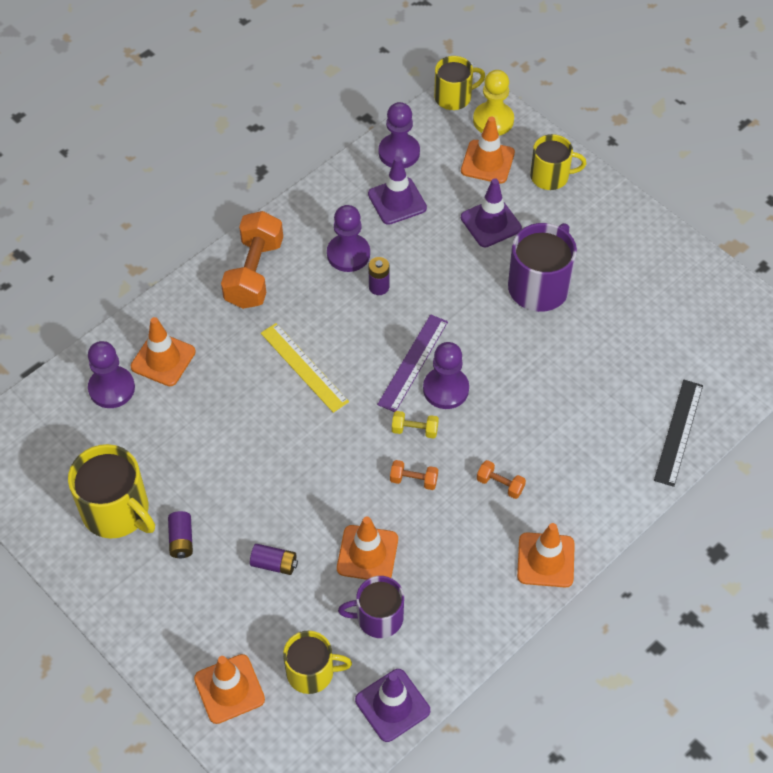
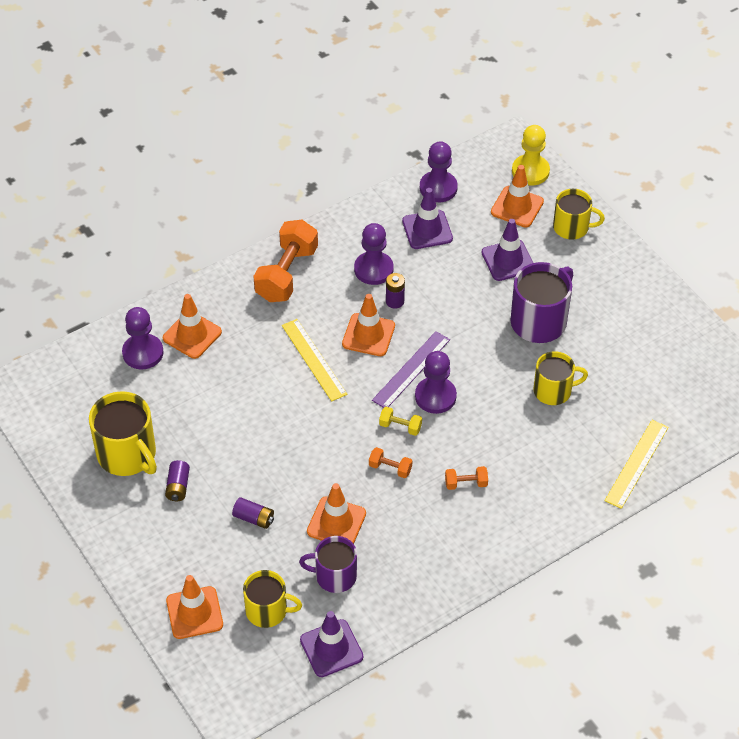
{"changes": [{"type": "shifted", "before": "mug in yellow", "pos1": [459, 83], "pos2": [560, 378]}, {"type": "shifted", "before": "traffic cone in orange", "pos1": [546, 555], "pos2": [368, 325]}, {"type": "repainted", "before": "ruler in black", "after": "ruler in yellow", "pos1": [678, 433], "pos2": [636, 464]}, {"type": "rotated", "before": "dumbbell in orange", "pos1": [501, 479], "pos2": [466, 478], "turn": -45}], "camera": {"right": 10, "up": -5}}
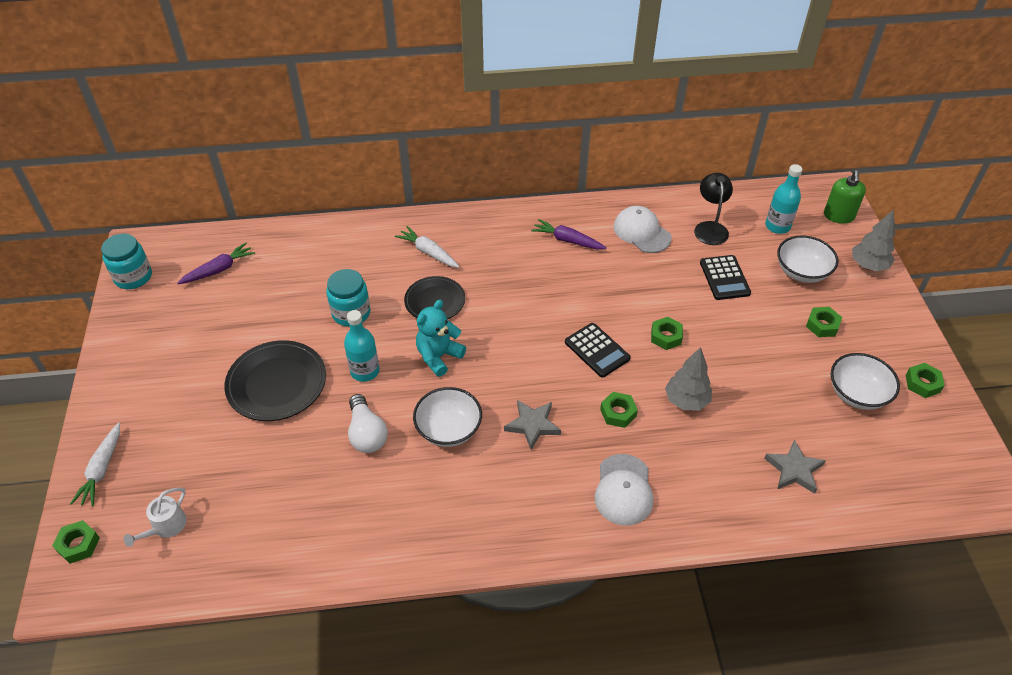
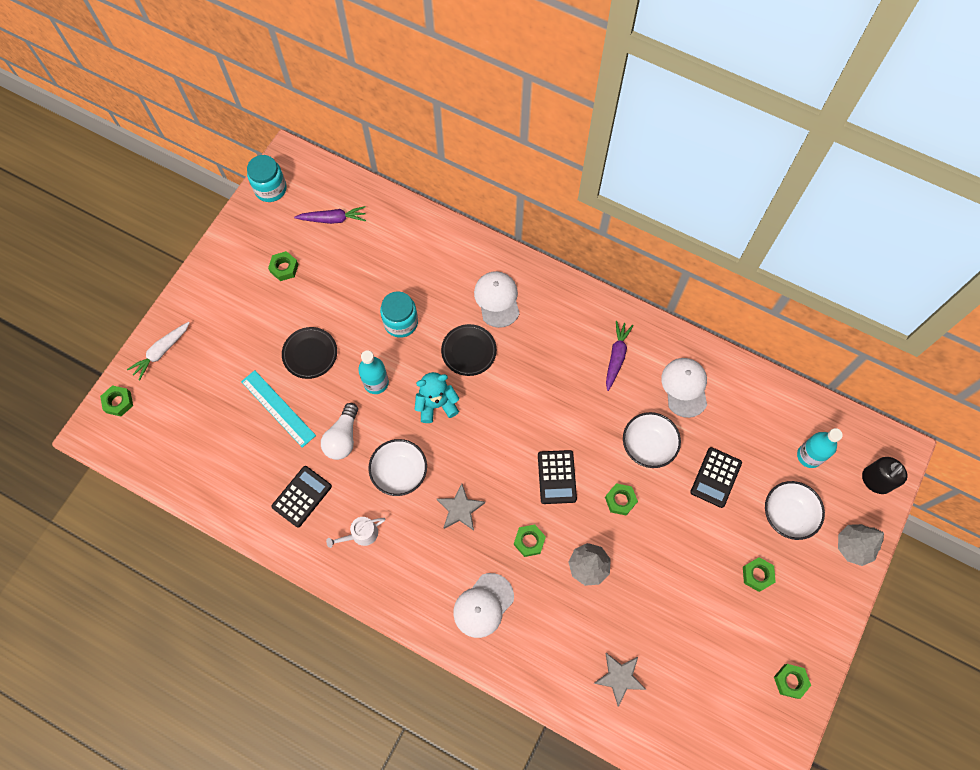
{"changes": [{"type": "gone", "before": "lamp in black", "pos1": [713, 209]}, {"type": "new", "after": "ruler in turquoise", "pos2": [278, 409]}, {"type": "new", "after": "nut in green", "pos2": [283, 266]}, {"type": "new", "after": "calculator in black", "pos2": [301, 497]}, {"type": "shifted", "before": "watering can in white", "pos1": [155, 517], "pos2": [355, 532]}, {"type": "shifted", "before": "bowl in white", "pos1": [865, 381], "pos2": [652, 440]}, {"type": "swapped", "before": "carrot in white", "after": "cap in white", "pos1": [427, 247], "pos2": [497, 299]}, {"type": "repainted", "before": "soap dispenser in green", "after": "soap dispenser in black", "pos1": [845, 197], "pos2": [884, 475]}, {"type": "rotated", "before": "carrot in purple", "pos1": [569, 234], "pos2": [620, 356], "turn": 45}, {"type": "scaled", "before": "plate in black", "pos1": [275, 380], "pos2": [309, 353], "scale": 0.66}], "camera": {"right": 35, "up": 20}}
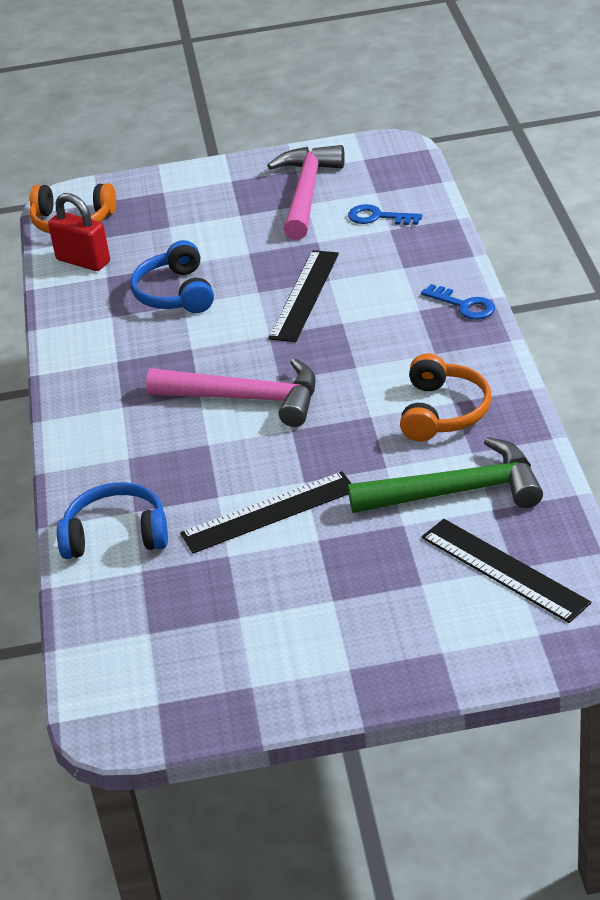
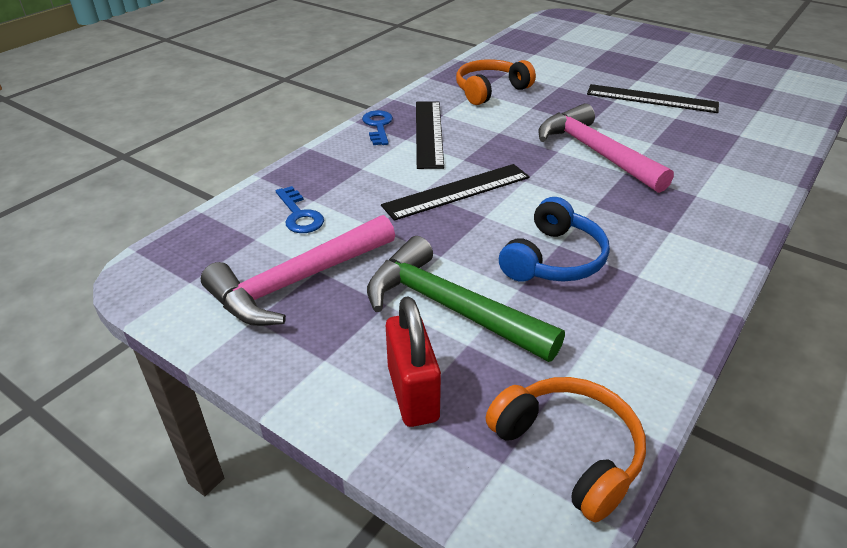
{"changes": [{"type": "gone", "before": "headphones in blue", "pos1": [112, 520]}, {"type": "shifted", "before": "padlock in red", "pos1": [79, 232], "pos2": [413, 362]}, {"type": "shifted", "before": "hammer in green", "pos1": [445, 475], "pos2": [466, 299]}, {"type": "shifted", "before": "ruler in black", "pos1": [506, 571], "pos2": [430, 135]}], "camera": {"right": -140, "up": 0}}
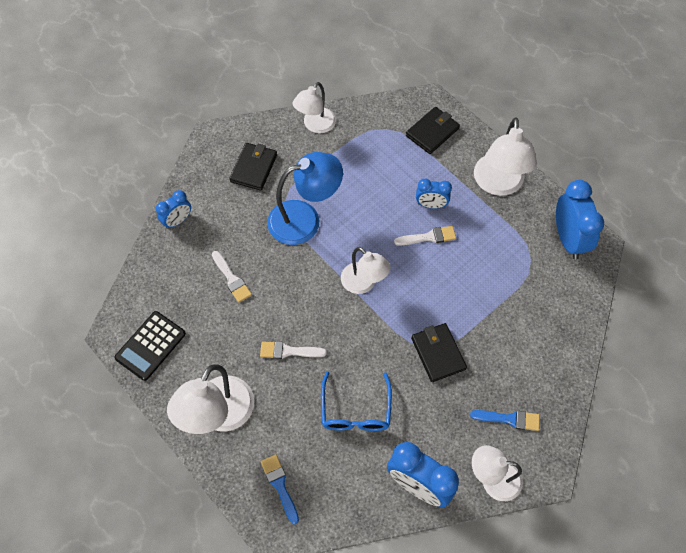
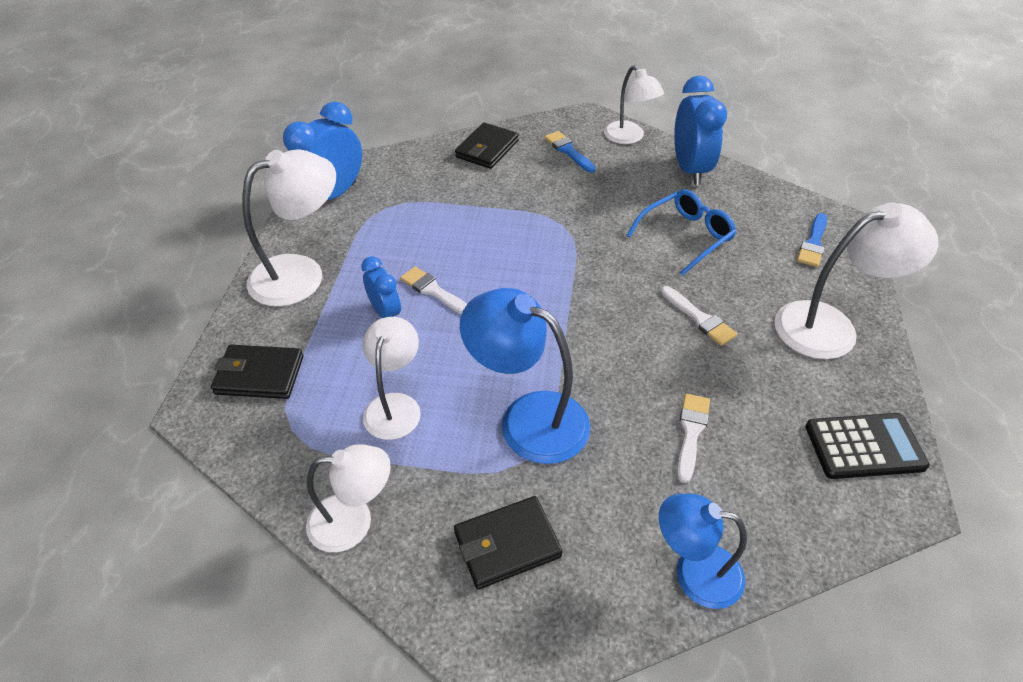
{"changes": [{"type": "shifted", "before": "lamp in white", "pos1": [366, 270], "pos2": [392, 378]}, {"type": "shifted", "before": "wallet in black", "pos1": [439, 352], "pos2": [487, 146]}, {"type": "swapped", "before": "clock in blue", "after": "lamp in blue", "pos1": [173, 209], "pos2": [703, 551]}], "camera": {"right": -130, "up": -15}}
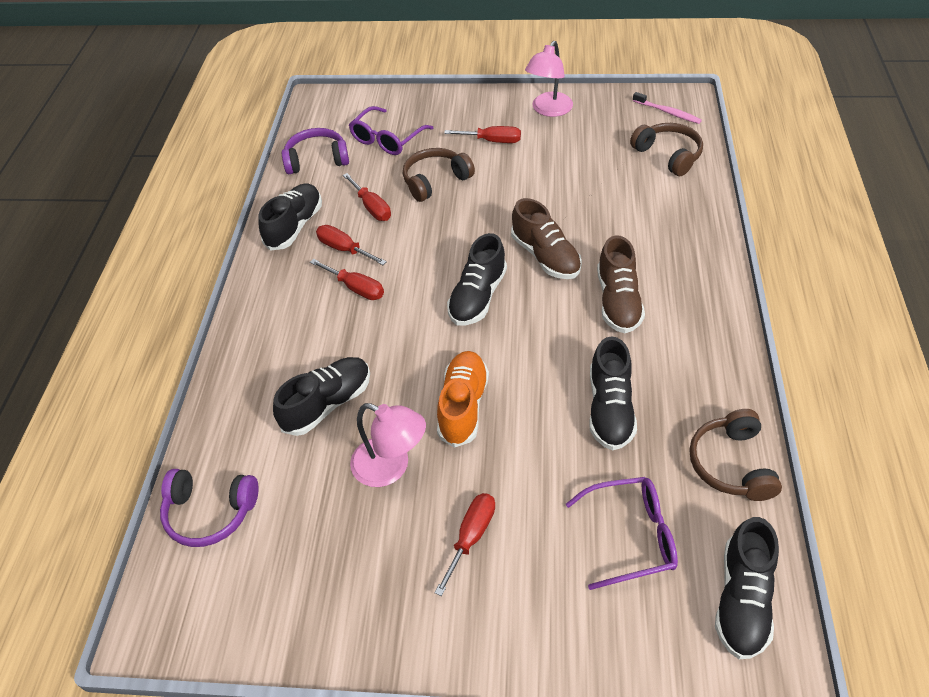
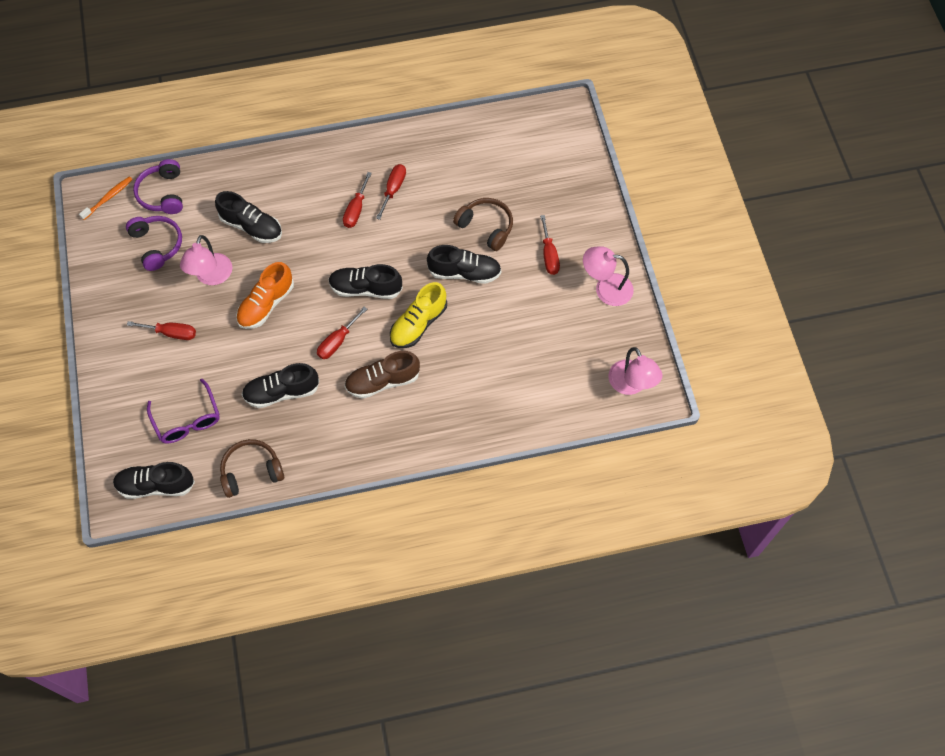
{"changes": [{"type": "gone", "before": "glasses in purple", "pos1": [391, 130]}, {"type": "gone", "before": "headphones in brown", "pos1": [666, 149]}, {"type": "new", "after": "toothbrush in orange", "pos2": [106, 198]}, {"type": "shifted", "before": "shoe in black", "pos1": [290, 217], "pos2": [464, 264]}, {"type": "shifted", "before": "headphones in purple", "pos1": [315, 151], "pos2": [154, 243]}, {"type": "shifted", "before": "screwdriver in red", "pos1": [367, 197], "pos2": [342, 333]}, {"type": "swapped", "before": "toothbrush in pink", "after": "lamp in pink", "pos1": [667, 108], "pos2": [635, 371]}, {"type": "repainted", "before": "shoe in brown", "after": "shoe in yellow", "pos1": [546, 238], "pos2": [418, 315]}, {"type": "rotated", "before": "shoe in orange", "pos1": [463, 399], "pos2": [265, 295], "turn": 135}], "camera": {"right": 70, "up": 15}}
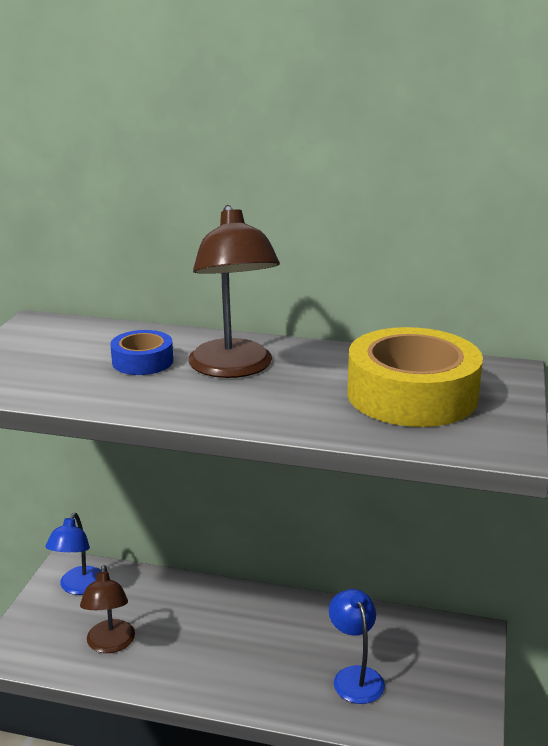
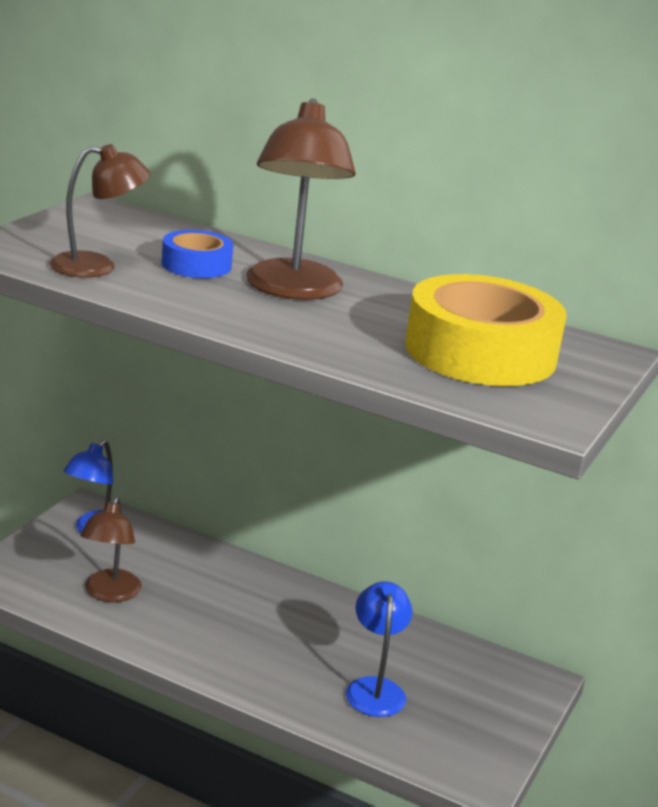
{"changes": [{"type": "new", "after": "lamp in brown", "pos2": [99, 211]}], "camera": {"right": 10, "up": 0}}
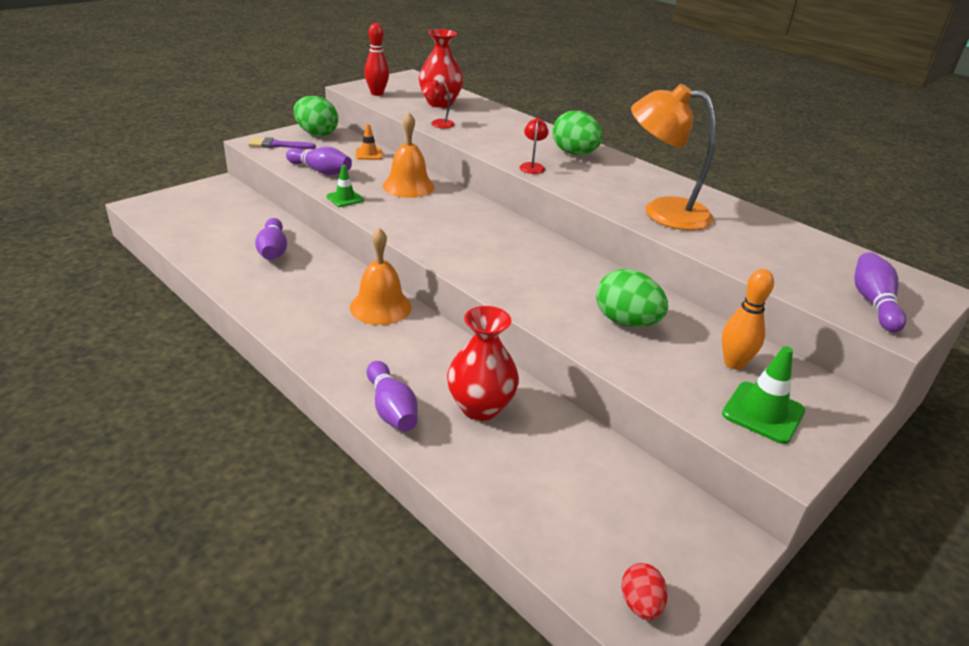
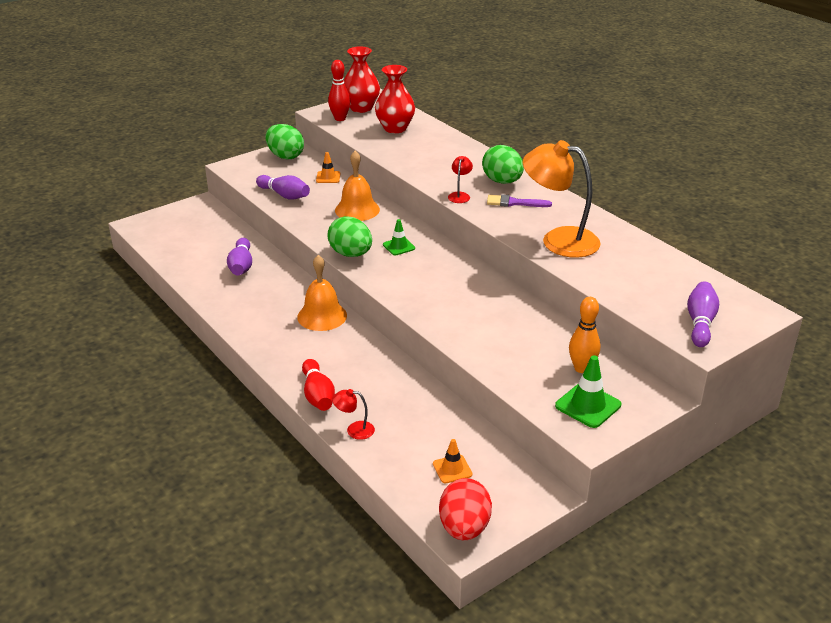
{"changes": [{"type": "new", "after": "traffic cone in orange", "pos2": [452, 461]}, {"type": "shifted", "before": "brush in purple", "pos1": [282, 143], "pos2": [519, 200]}, {"type": "shifted", "before": "traffic cone in green", "pos1": [345, 186], "pos2": [399, 237]}, {"type": "shifted", "before": "lamp in red", "pos1": [438, 104], "pos2": [353, 414]}, {"type": "shifted", "before": "vase in red", "pos1": [483, 363], "pos2": [362, 79]}, {"type": "shifted", "before": "egg in green", "pos1": [632, 298], "pos2": [349, 236]}, {"type": "repainted", "before": "bowling pin in purple", "after": "bowling pin in red", "pos1": [392, 396], "pos2": [318, 385]}, {"type": "scaled", "before": "egg in red", "pos1": [645, 591], "pos2": [465, 509], "scale": 1.76}], "camera": {"right": 10, "up": 0}}
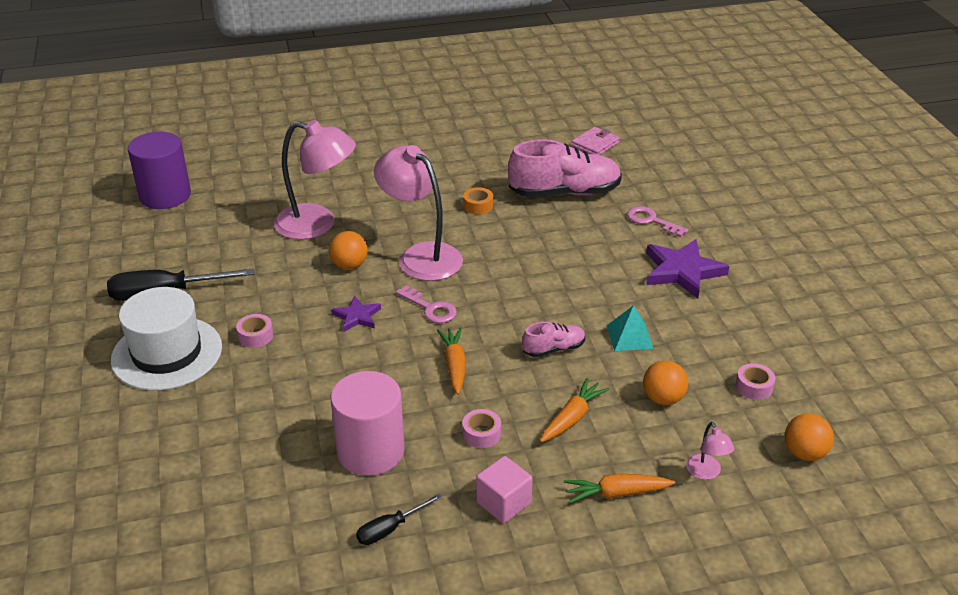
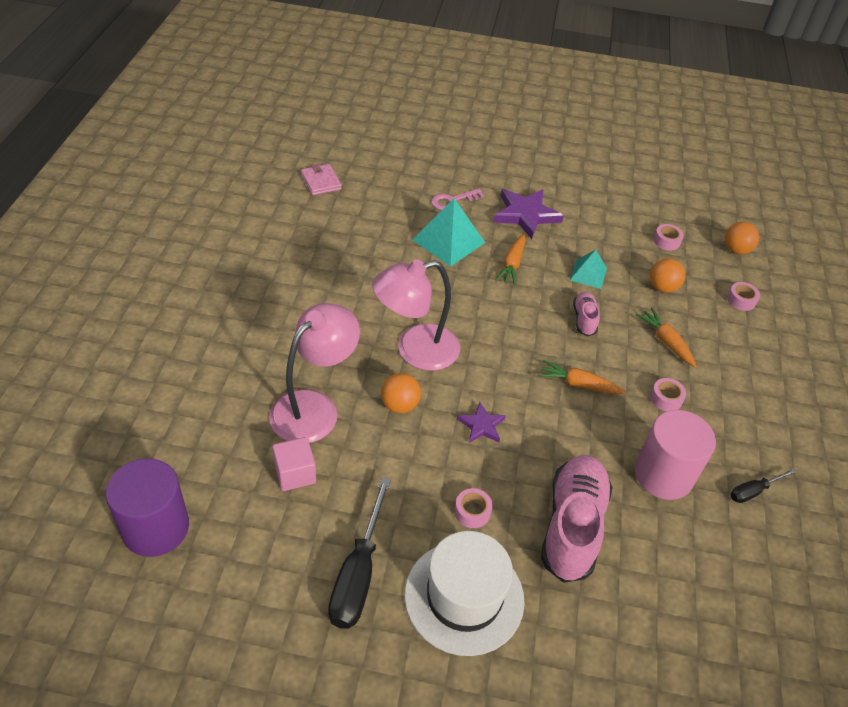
{"changes": [{"type": "gone", "before": "key in pink", "pos1": [426, 304]}, {"type": "gone", "before": "tape in orange", "pos1": [478, 200]}, {"type": "new", "after": "pyramid in turquoise", "pos2": [448, 233]}, {"type": "shifted", "before": "cube in pink", "pos1": [504, 489], "pos2": [294, 464]}, {"type": "shifted", "before": "shoe in pink", "pos1": [565, 168], "pos2": [576, 519]}, {"type": "shifted", "before": "carrot in orange", "pos1": [619, 488], "pos2": [510, 259]}, {"type": "swapped", "before": "lamp in pink", "after": "tape in pink", "pos1": [710, 451], "pos2": [743, 296]}, {"type": "rotated", "before": "screwdriver in black", "pos1": [399, 519], "pos2": [763, 486], "turn": 75}], "camera": {"right": -70, "up": 10}}
